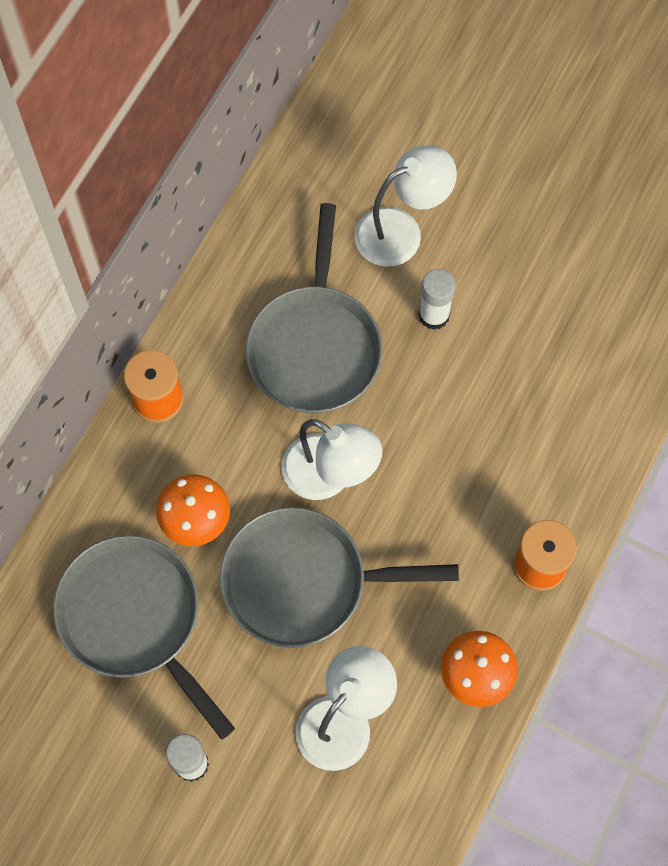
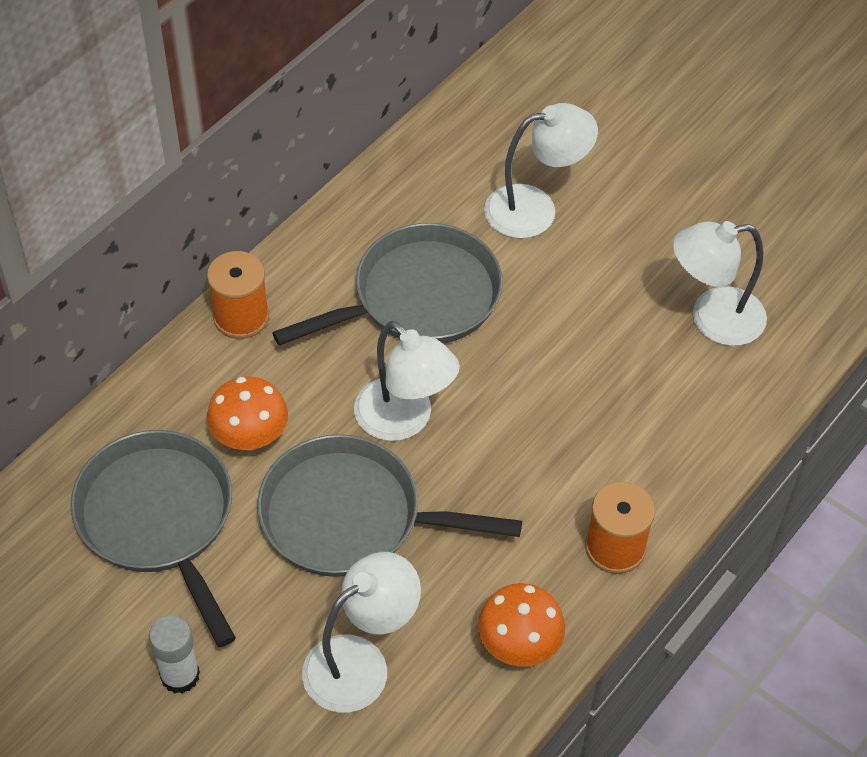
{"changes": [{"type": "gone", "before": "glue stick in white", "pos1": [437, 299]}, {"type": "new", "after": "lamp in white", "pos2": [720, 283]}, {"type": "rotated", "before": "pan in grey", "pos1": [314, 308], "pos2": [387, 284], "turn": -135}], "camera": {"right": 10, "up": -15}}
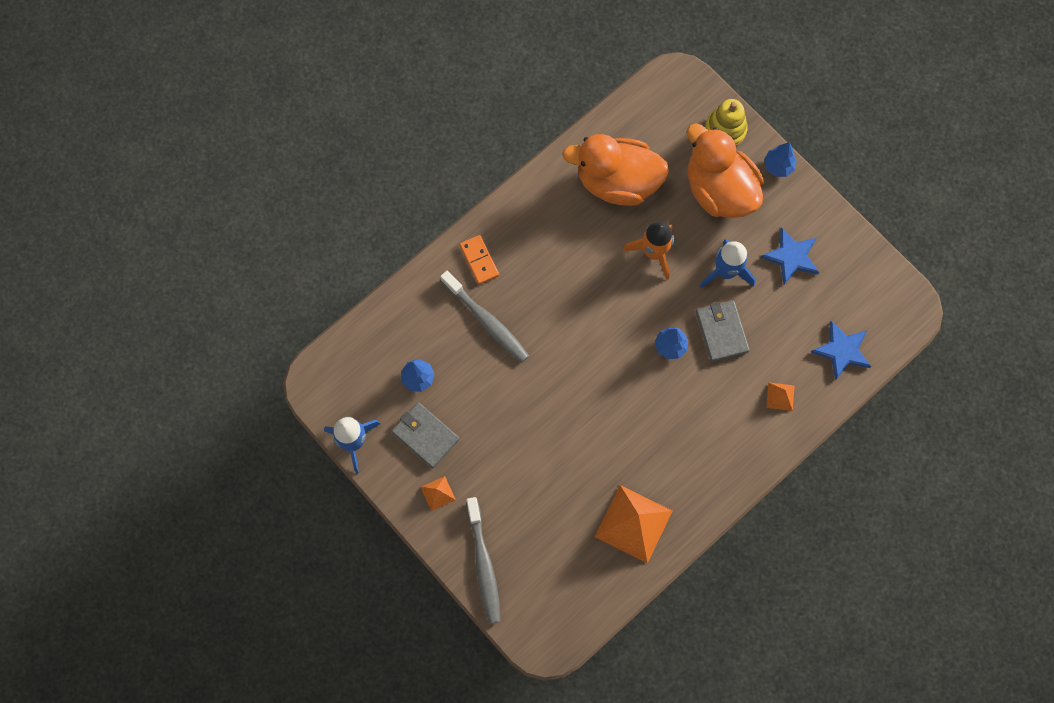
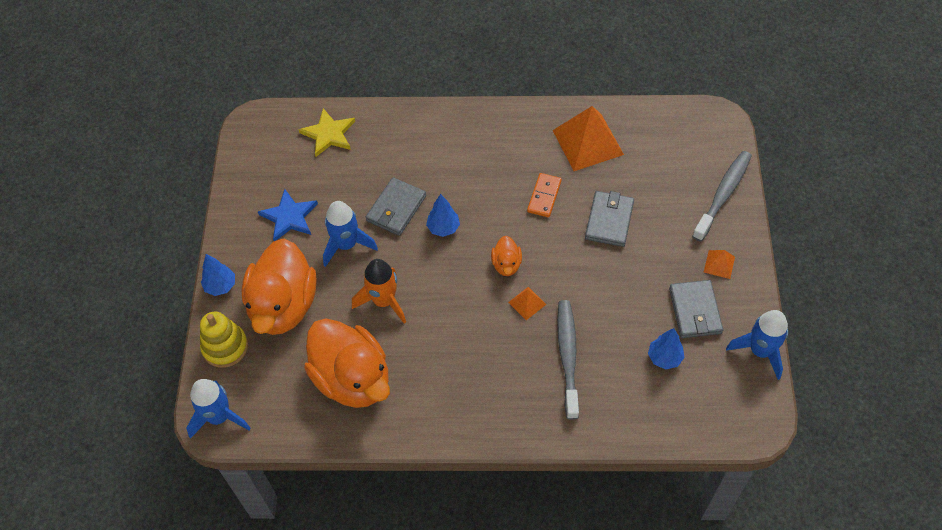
{"changes": [{"type": "new", "after": "rocket in blue", "pos2": [218, 409]}, {"type": "new", "after": "duck in orange", "pos2": [506, 256]}, {"type": "new", "after": "wallet in grey", "pos2": [609, 219]}, {"type": "shifted", "before": "domino in orange", "pos1": [479, 260], "pos2": [544, 195]}, {"type": "shifted", "before": "pyramid in orange", "pos1": [780, 396], "pos2": [527, 303]}, {"type": "repainted", "before": "star in blue", "after": "star in yellow", "pos1": [841, 351], "pos2": [326, 132]}], "camera": {"right": -135, "up": -15}}
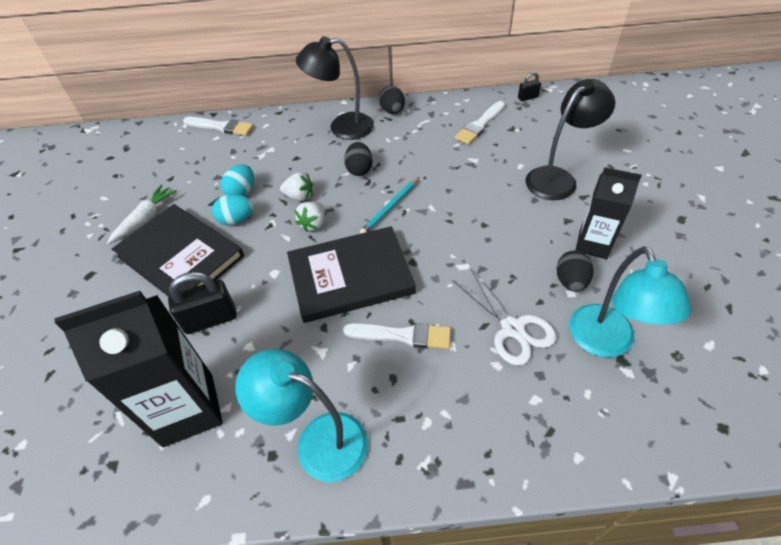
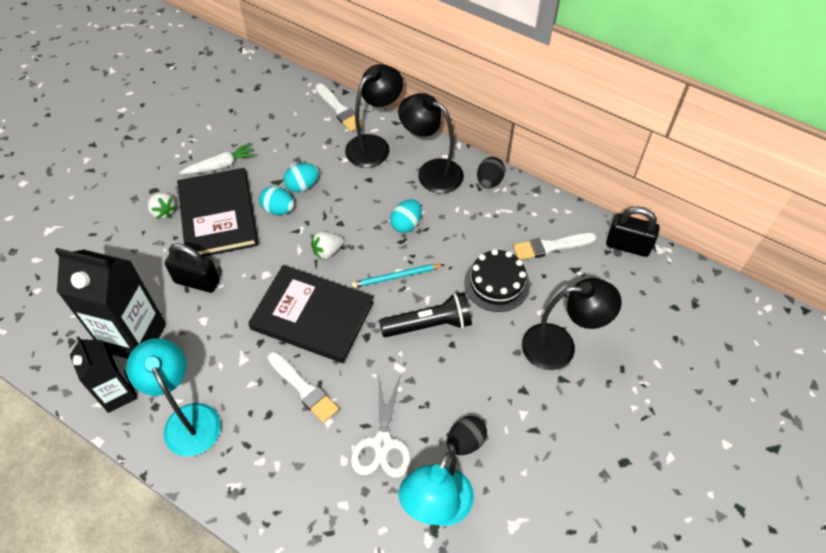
{"changes": [{"type": "new", "after": "lamp in black", "pos2": [374, 116]}, {"type": "new", "after": "flashlight in black", "pos2": [425, 315]}, {"type": "new", "after": "cake in black", "pos2": [497, 280]}, {"type": "shifted", "before": "strawberry in white", "pos1": [296, 186], "pos2": [162, 205]}, {"type": "shifted", "before": "carton in black", "pos1": [608, 213], "pos2": [103, 374]}, {"type": "repainted", "before": "egg in black", "after": "egg in turquoise", "pos1": [358, 159], "pos2": [406, 216]}, {"type": "scaled", "before": "padlock in black", "pos1": [529, 86], "pos2": [633, 231], "scale": 1.88}], "camera": {"right": 35, "up": 5}}
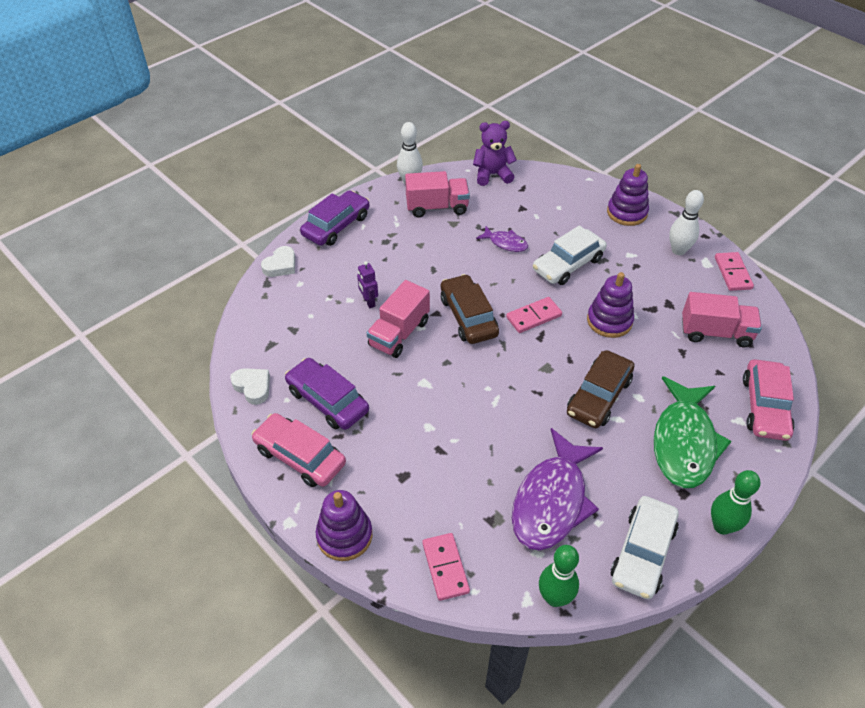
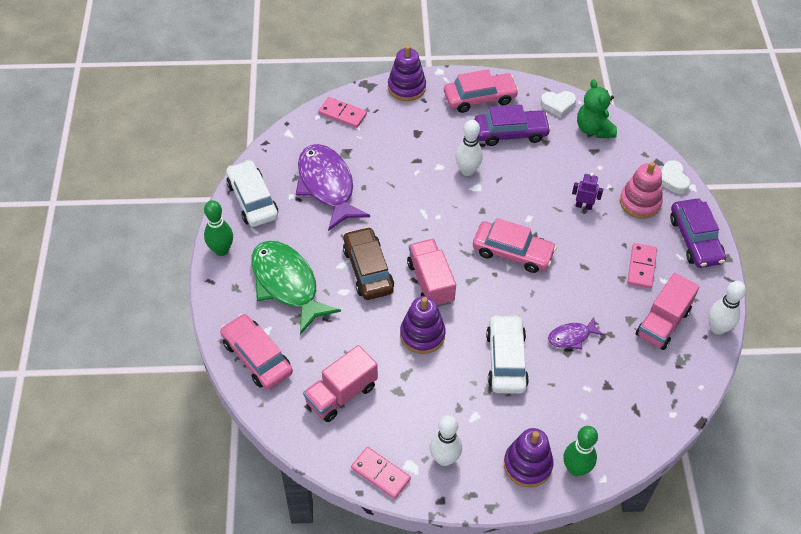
{"changes": [{"type": "gone", "before": "teddy bear in purple", "pos1": [495, 153]}, {"type": "new", "after": "bowling pin in white", "pos2": [469, 148]}, {"type": "new", "after": "teddy bear in green", "pos2": [597, 109]}, {"type": "new", "after": "stacking toy in pink", "pos2": [641, 190]}, {"type": "shifted", "before": "truck in pink", "pos1": [398, 319], "pos2": [431, 273]}, {"type": "shifted", "before": "domino in pink", "pos1": [534, 315], "pos2": [642, 266]}, {"type": "shifted", "before": "bowling pin in green", "pos1": [559, 576], "pos2": [581, 451]}, {"type": "repainted", "before": "car in brown", "after": "car in pink", "pos1": [470, 309], "pos2": [515, 245]}], "camera": {"right": 130, "up": 5}}
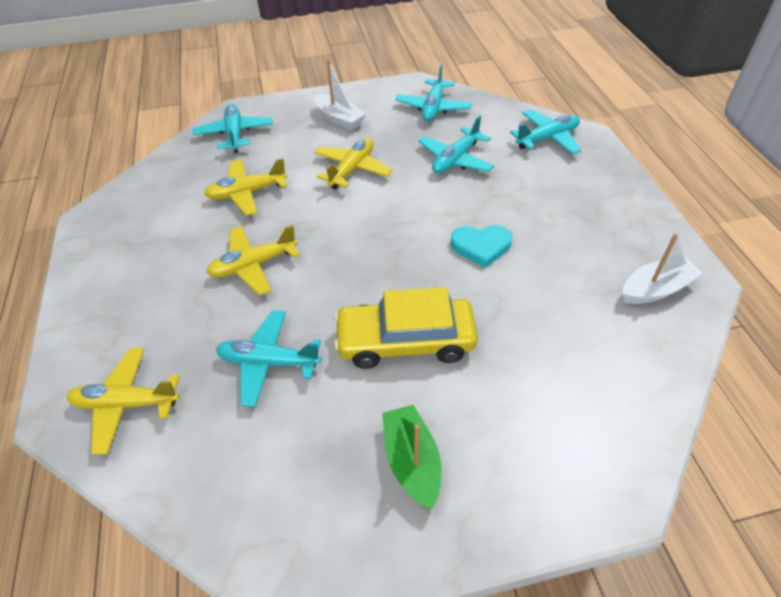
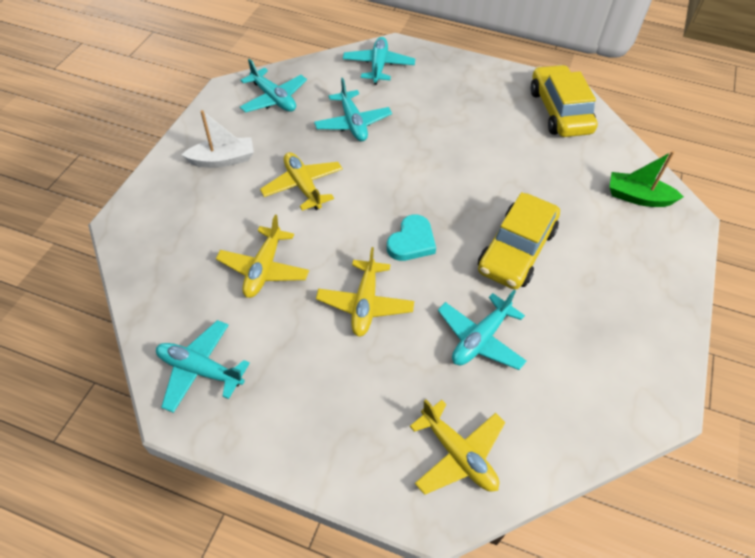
{"changes": [{"type": "shifted", "before": "plane in turquoise", "pos1": [233, 128], "pos2": [203, 366]}, {"type": "shifted", "before": "boat in green", "pos1": [411, 457], "pos2": [647, 179]}, {"type": "shifted", "before": "heart in turquoise", "pos1": [481, 246], "pos2": [411, 238]}, {"type": "swapped", "before": "boat in white", "after": "car in yellow", "pos1": [663, 268], "pos2": [564, 101]}, {"type": "rotated", "before": "plane in yellow", "pos1": [123, 401], "pos2": [457, 447], "turn": -75}], "camera": {"right": -60, "up": 5}}
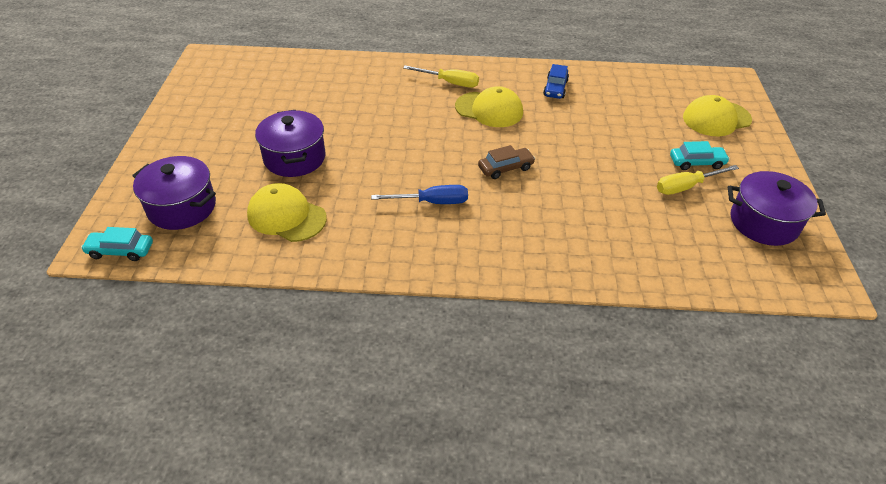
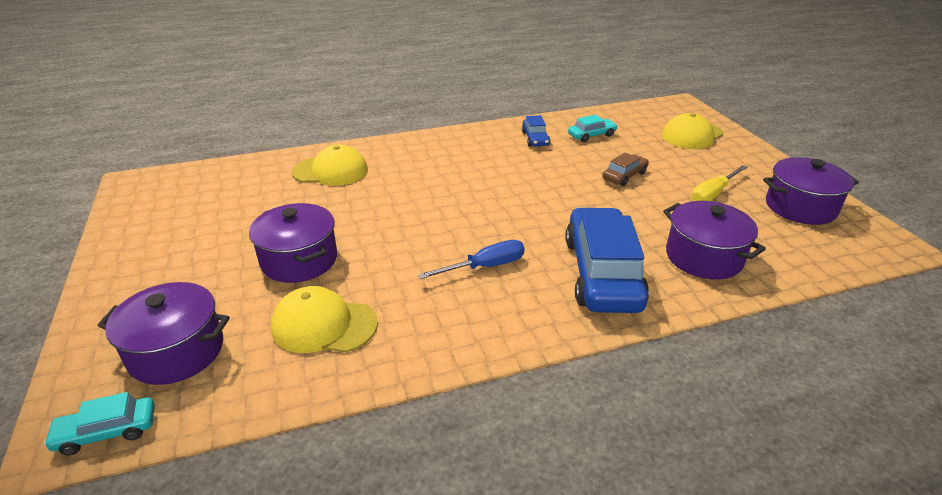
{"changes": [{"type": "gone", "before": "screwdriver in yellow", "pos1": [441, 76]}, {"type": "new", "after": "car in blue", "pos2": [607, 260]}, {"type": "new", "after": "pot in purple", "pos2": [714, 240]}, {"type": "shifted", "before": "cap in yellow", "pos1": [489, 106], "pos2": [330, 165]}, {"type": "shifted", "before": "car in brown", "pos1": [507, 162], "pos2": [625, 169]}, {"type": "shifted", "before": "car in turquoise", "pos1": [700, 155], "pos2": [593, 128]}], "camera": {"right": -20, "up": -10}}
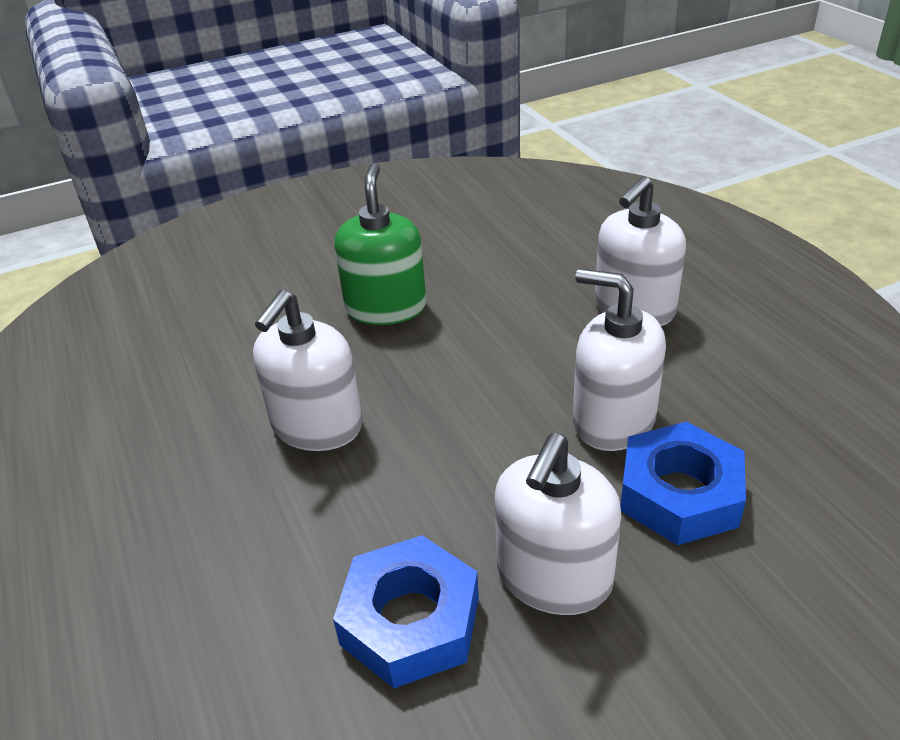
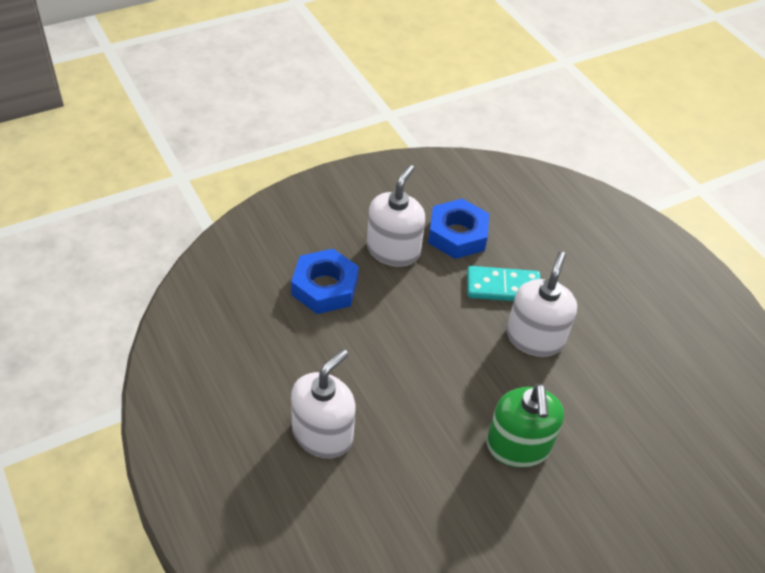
{"changes": [{"type": "gone", "before": "soap dispenser in white", "pos1": [619, 360]}, {"type": "new", "after": "domino in turquoise", "pos2": [504, 283]}], "camera": {"right": 170, "up": 10}}
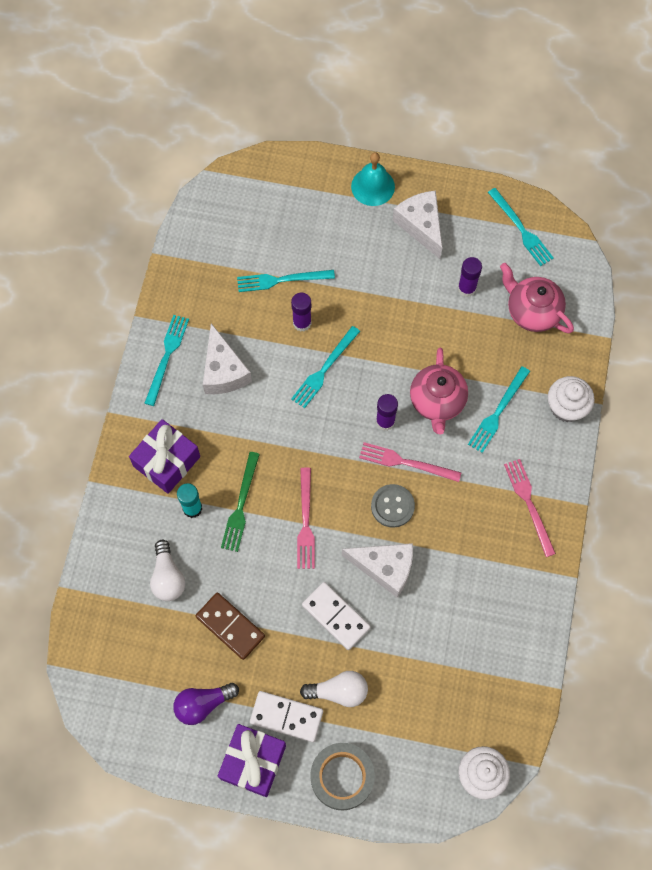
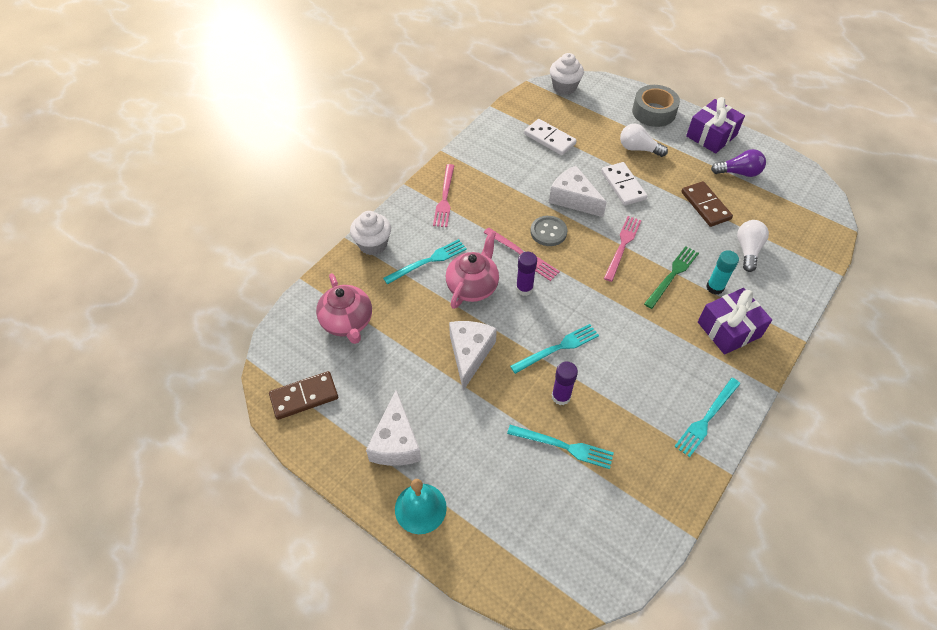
{"changes": [{"type": "gone", "before": "glue stick in purple", "pos1": [470, 277]}, {"type": "shifted", "before": "cheese in white", "pos1": [227, 358], "pos2": [473, 356]}, {"type": "shifted", "before": "domino in white", "pos1": [286, 716], "pos2": [550, 137]}, {"type": "swapped", "before": "fork in turquoise", "after": "domino in brown", "pos1": [521, 227], "pos2": [303, 395]}], "camera": {"right": -155, "up": -15}}
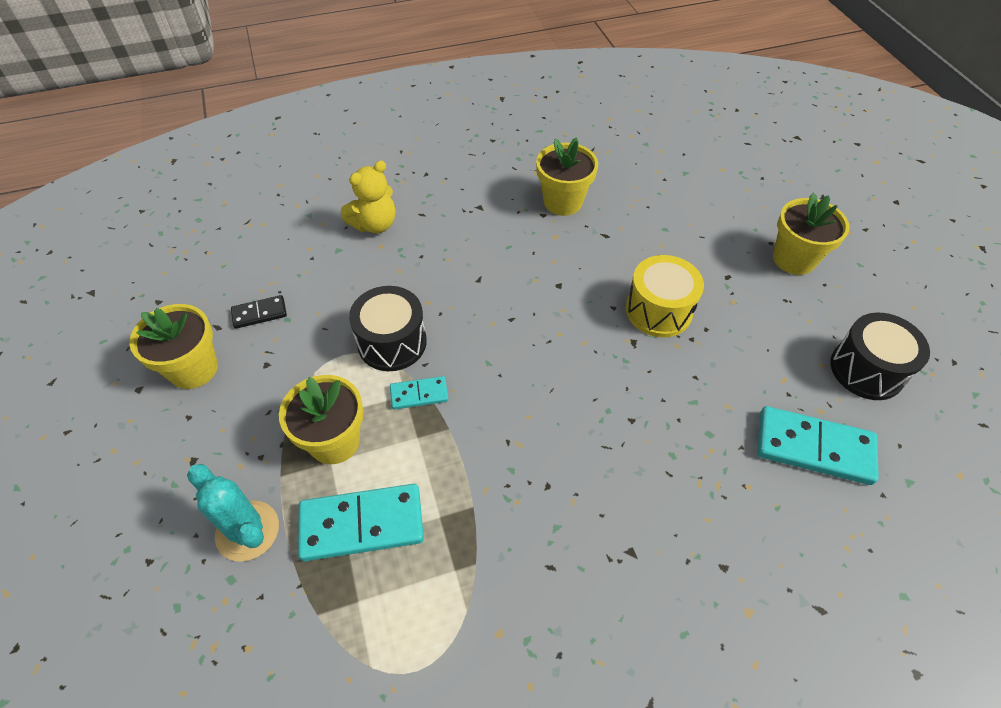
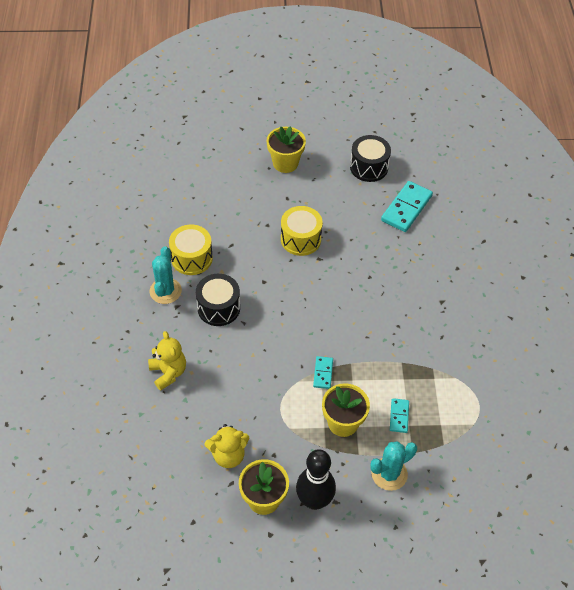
{"changes": [{"type": "new", "after": "cactus in turquoise", "pos2": [166, 275]}, {"type": "new", "after": "bowling pin in black", "pos2": [316, 479]}, {"type": "shifted", "before": "drum in black", "pos1": [388, 328], "pos2": [218, 300]}, {"type": "swapped", "before": "domino in black", "after": "teddy bear in yellow", "pos1": [259, 312], "pos2": [226, 446]}, {"type": "swapped", "before": "flower pot in yellow", "after": "drum in yellow", "pos1": [567, 176], "pos2": [191, 249]}, {"type": "scaled", "before": "domino in turquoise", "pos1": [361, 522], "pos2": [399, 415], "scale": 0.53}], "camera": {"right": -75, "up": 0}}
